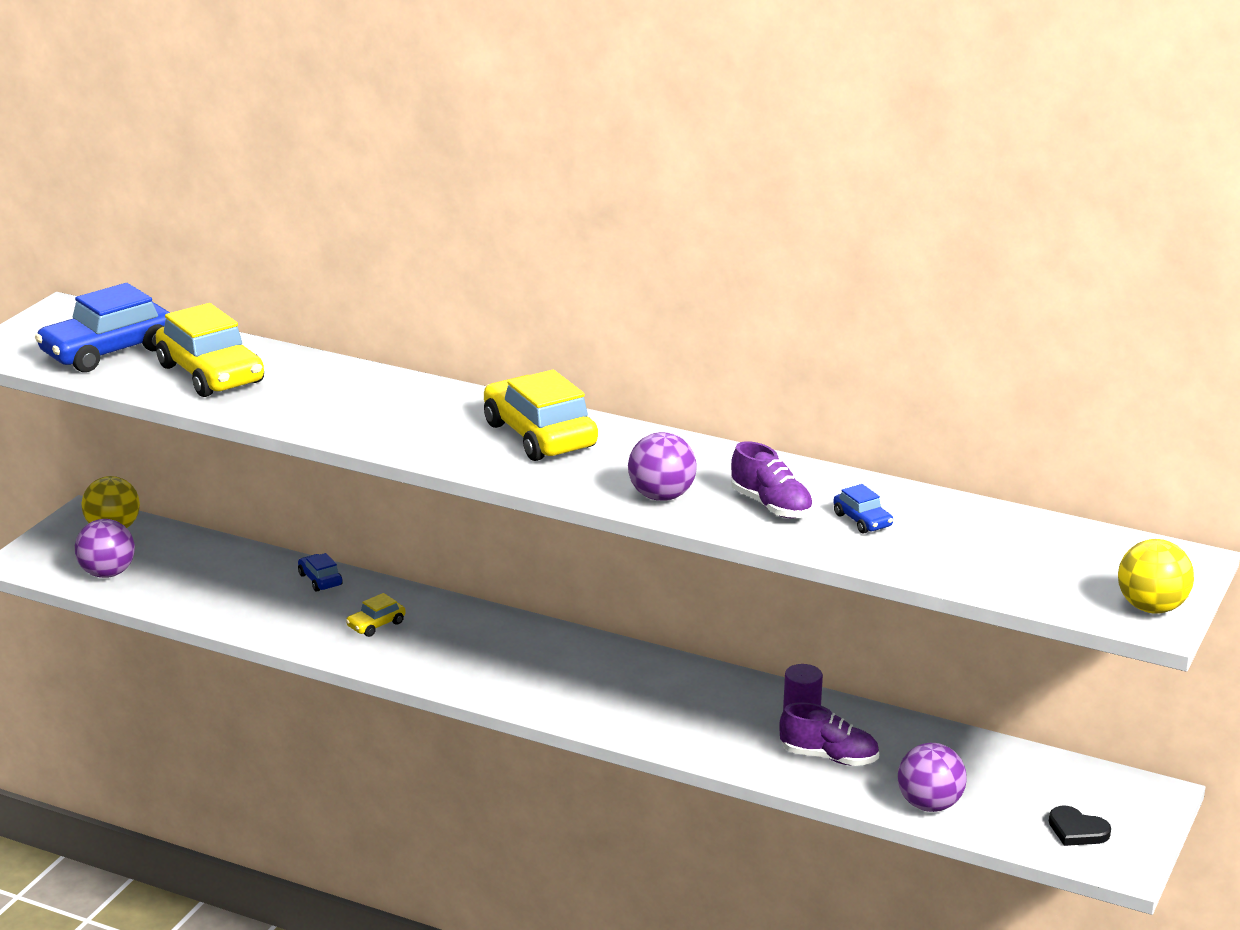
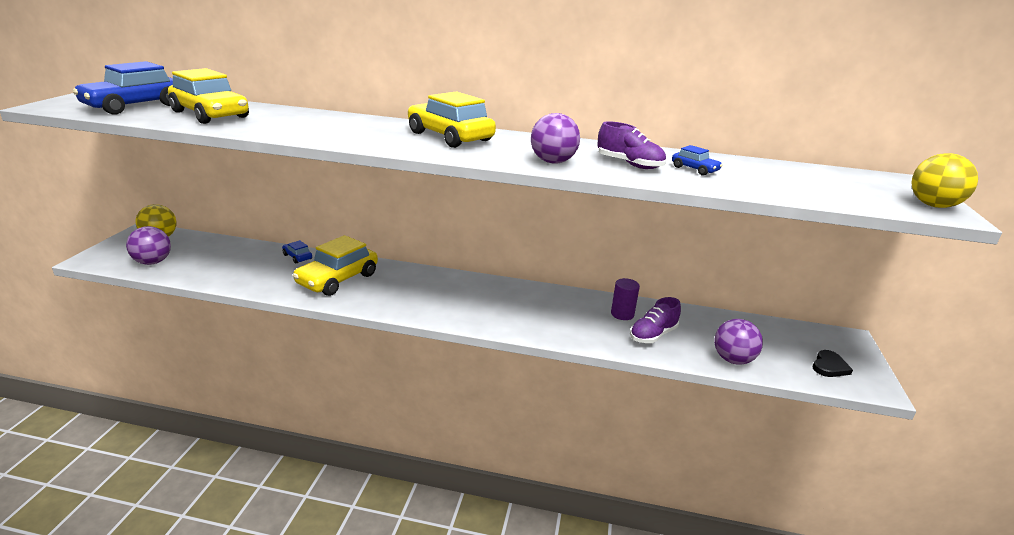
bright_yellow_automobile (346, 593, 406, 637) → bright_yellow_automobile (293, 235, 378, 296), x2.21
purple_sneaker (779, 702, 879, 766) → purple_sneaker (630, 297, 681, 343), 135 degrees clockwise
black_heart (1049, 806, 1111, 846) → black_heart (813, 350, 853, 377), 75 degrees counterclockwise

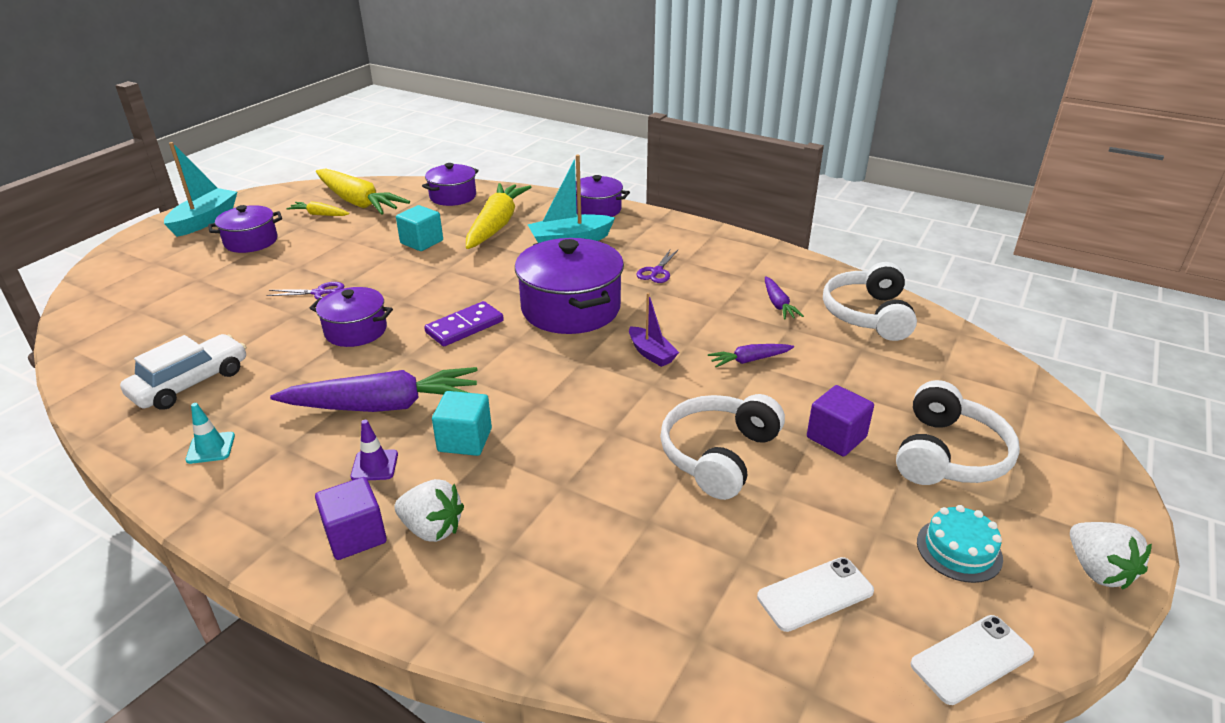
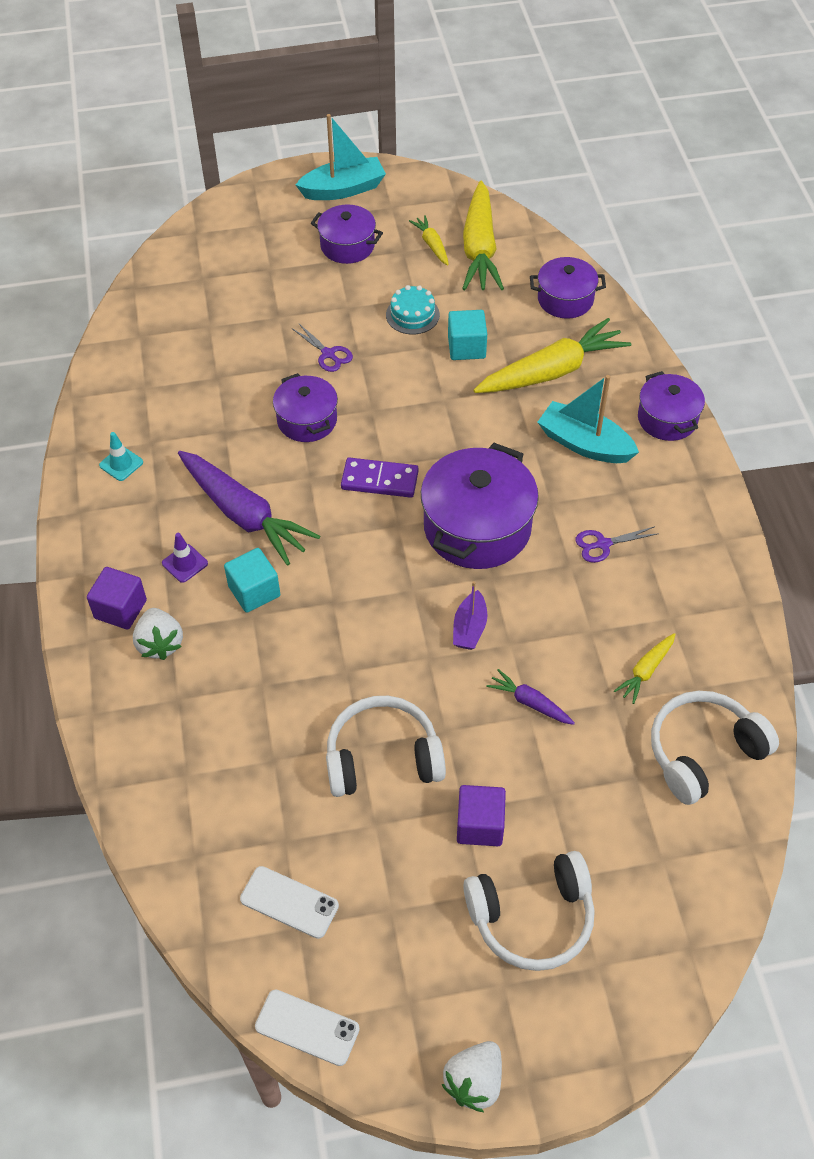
turquoise_layer_cake (917, 505, 1003, 583) → turquoise_layer_cake (386, 285, 440, 334), moved
purple_carrot (765, 276, 804, 319) → bright_yellow_carrot (614, 633, 675, 704)
white_automobile (120, 334, 246, 410) → -

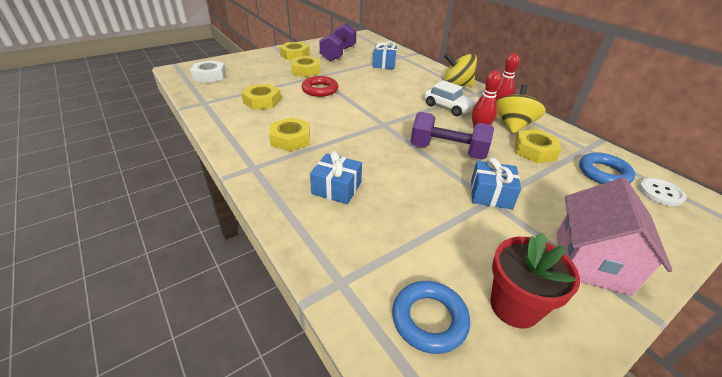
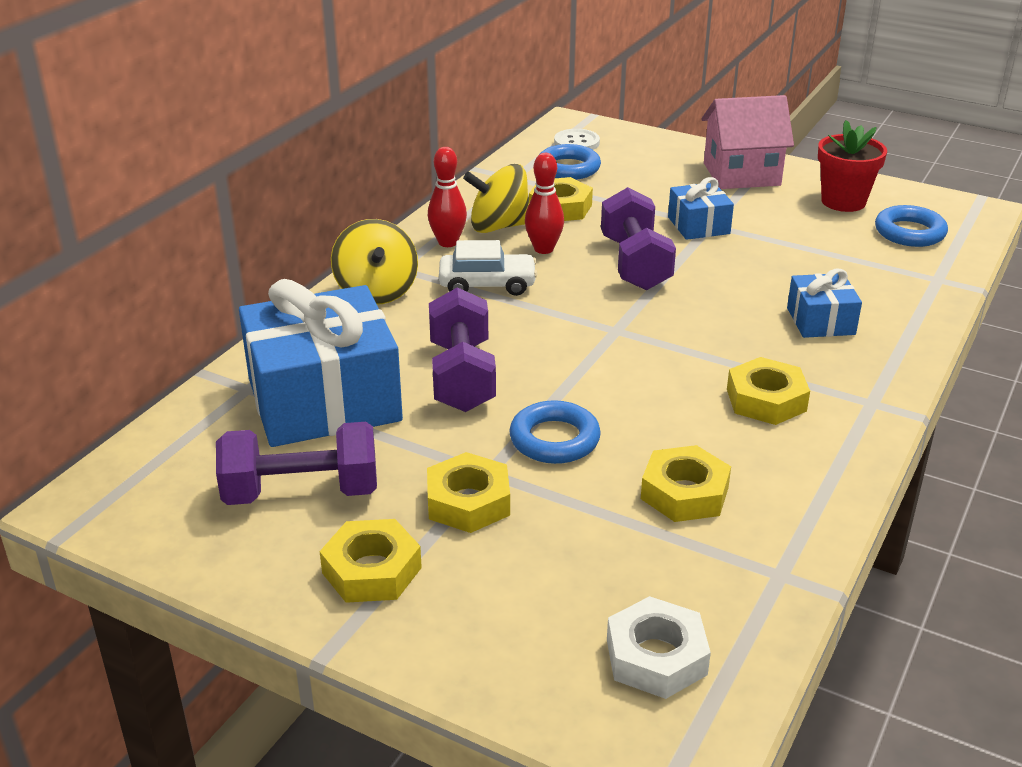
cobalt_present (372, 41, 397, 69) → cobalt_present (239, 279, 403, 447), x2.08
- → purple_hand_weight (429, 287, 496, 412)
white_automobile (424, 80, 477, 116) → white_automobile (439, 240, 538, 296), 75 degrees clockwise
red_hoop (302, 76, 338, 97) → cobalt_hoop (509, 400, 601, 464)

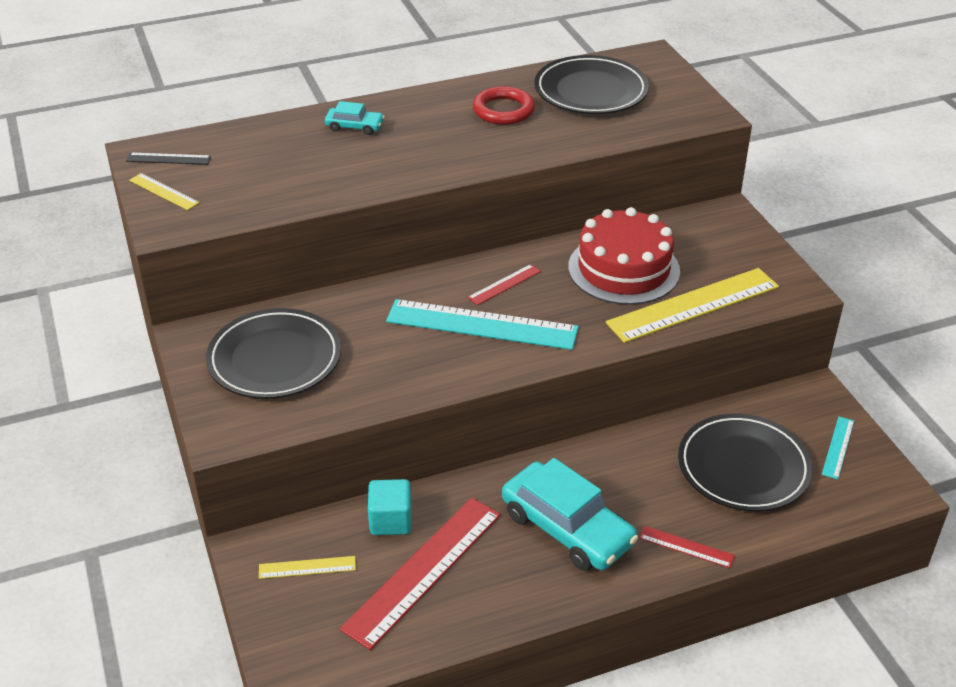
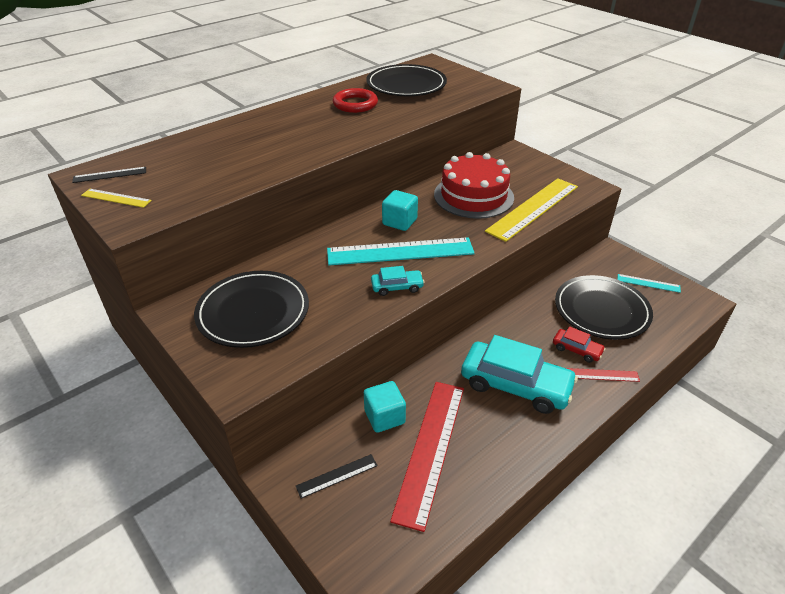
bright_yellow_ruler (259, 556, 356, 579) → black_ruler (296, 454, 378, 499)
turquoise_automobile (325, 101, 385, 135) → turquoise_automobile (371, 266, 425, 296), moved
red_ruler (467, 264, 541, 305) → turquoise_solid_cube (382, 190, 418, 231)
- → red_automobile (553, 326, 605, 363)
turquoise_ruler (822, 417, 854, 479) → turquoise_ruler (617, 274, 681, 293), 75 degrees counterclockwise

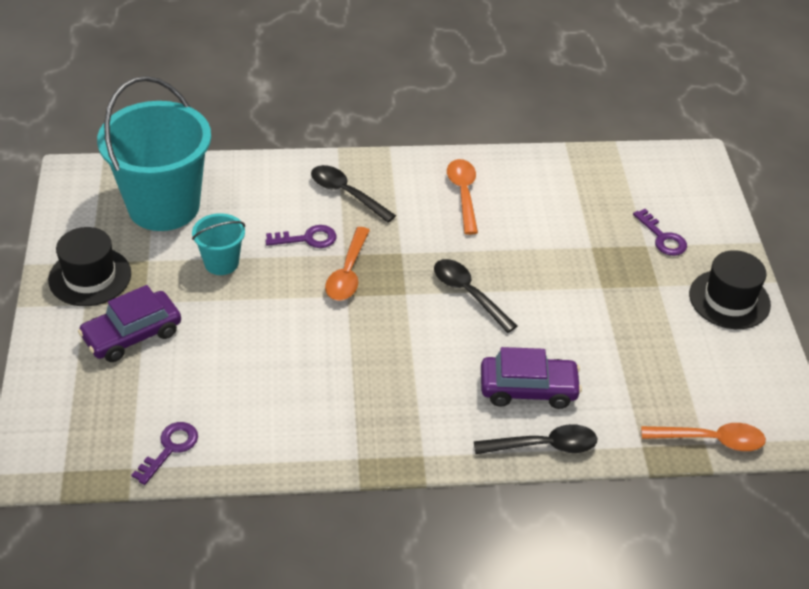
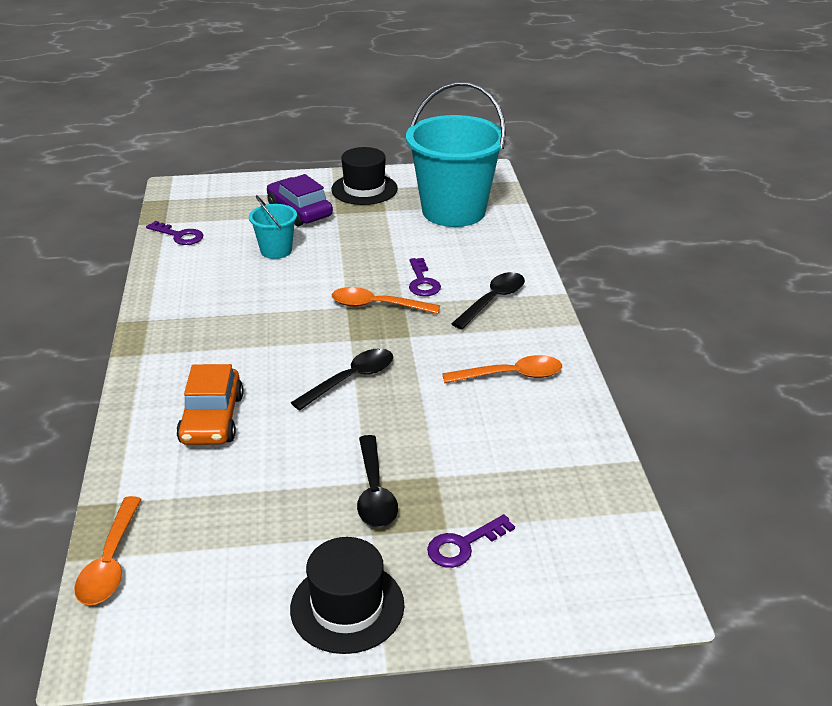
purple_automobile (481, 347, 582, 409) → orange_automobile (176, 364, 244, 445)
turquoise_sand_bucket (192, 213, 245, 275) → turquoise_sand_bucket (249, 195, 297, 259), moved
black_spoon (474, 424, 597, 454) → black_spoon (357, 435, 398, 528), moved

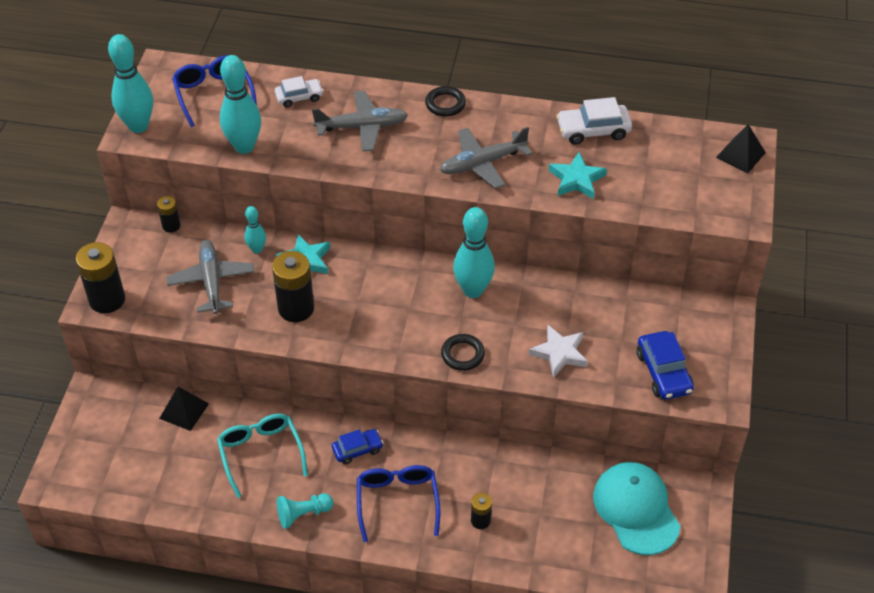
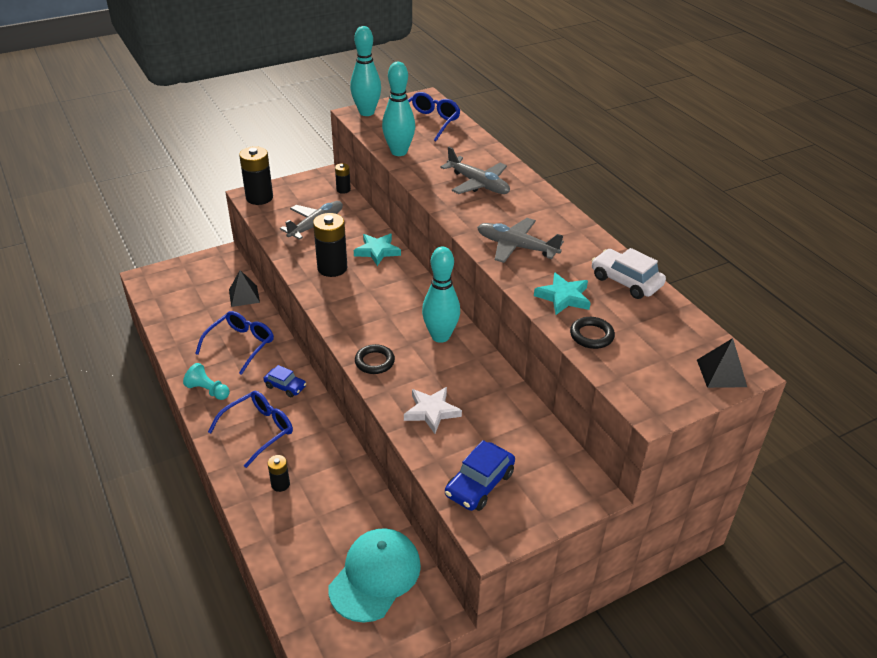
turquoise_glasses (217, 414, 308, 498) → cobalt_glasses (195, 311, 274, 375)
black_hoop (425, 86, 466, 117) → black_hoop (570, 317, 615, 349), moved
turquoise_bowling_pin (245, 206, 266, 254) → -
white_automobile (275, 76, 323, 108) → -

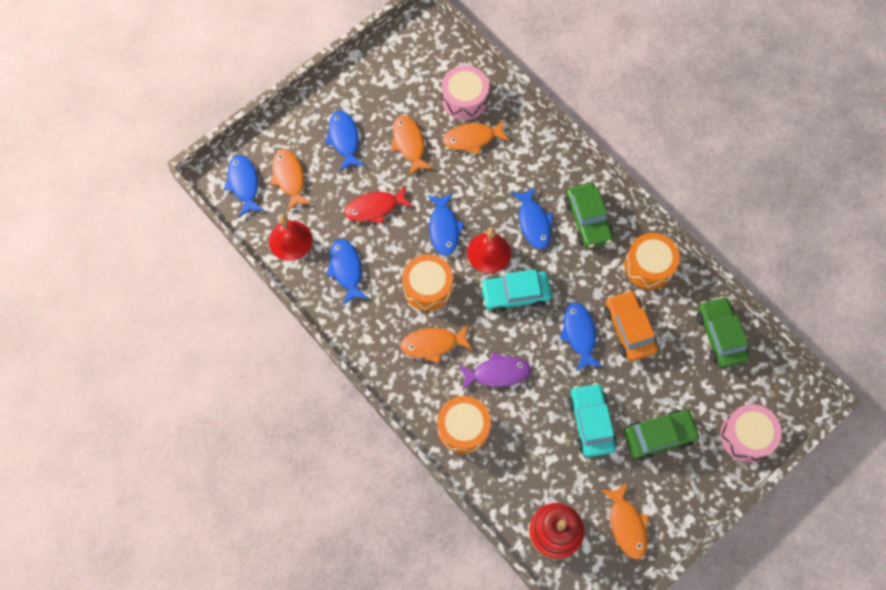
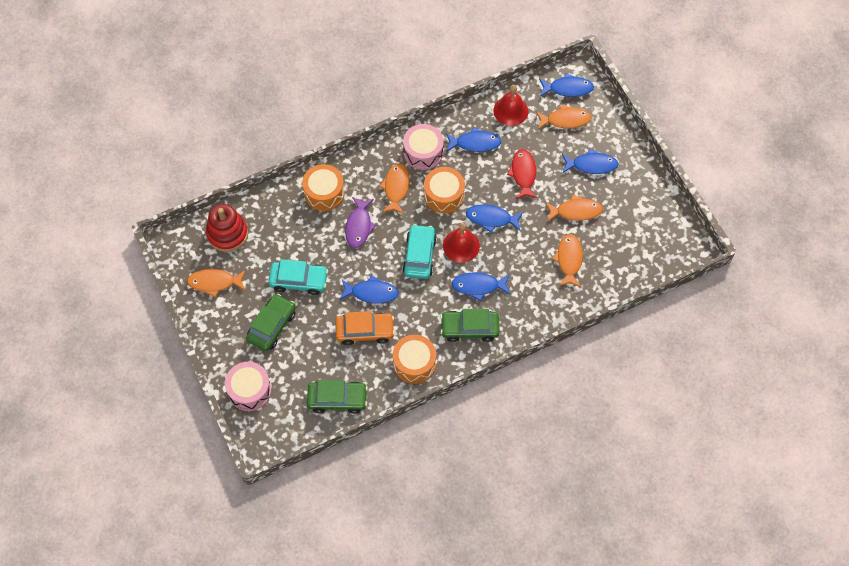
emerald_automobile (624, 410, 701, 460) → emerald_automobile (246, 294, 296, 351), 150 degrees counterclockwise
rose-pink_drum (442, 65, 489, 120) → rose-pink_drum (403, 124, 444, 170), moved

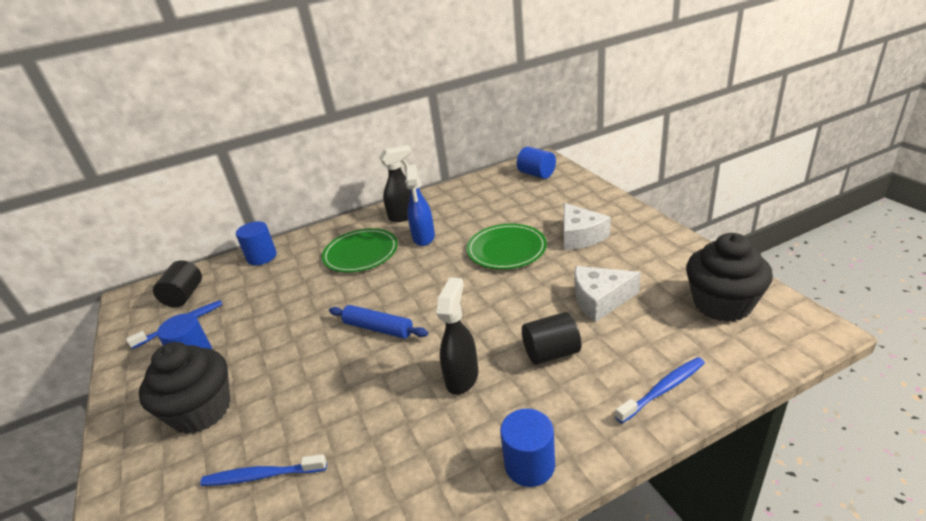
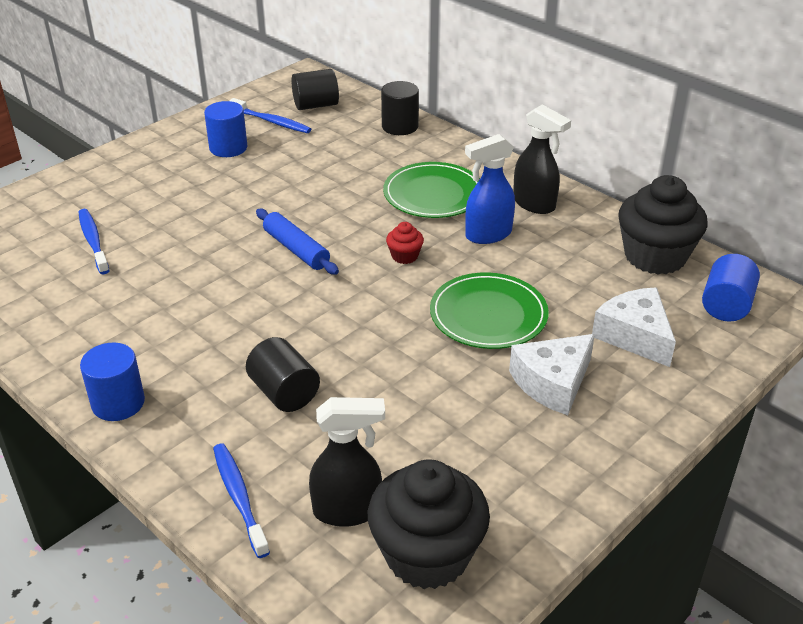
cobalt_toothbrush (615, 357, 705, 423) → cobalt_toothbrush (213, 444, 270, 558), 150 degrees counterclockwise
cobalt_pastry_roller (329, 305, 428, 339) → cobalt_pastry_roller (256, 209, 339, 275), 45 degrees counterclockwise
black_spray_bottle (436, 277, 478, 395) → black_spray_bottle (309, 397, 385, 527), moved
cobalt_solid_cylinder (236, 221, 277, 265) → black_solid_cylinder (381, 81, 419, 135)
- → red_fairy_cake (386, 222, 424, 264)
white_cheese (575, 266, 641, 322) → white_cheese (592, 287, 676, 367), moved
black_fairy_cake (139, 342, 230, 434) → black_fairy_cake (618, 175, 707, 275), moved

